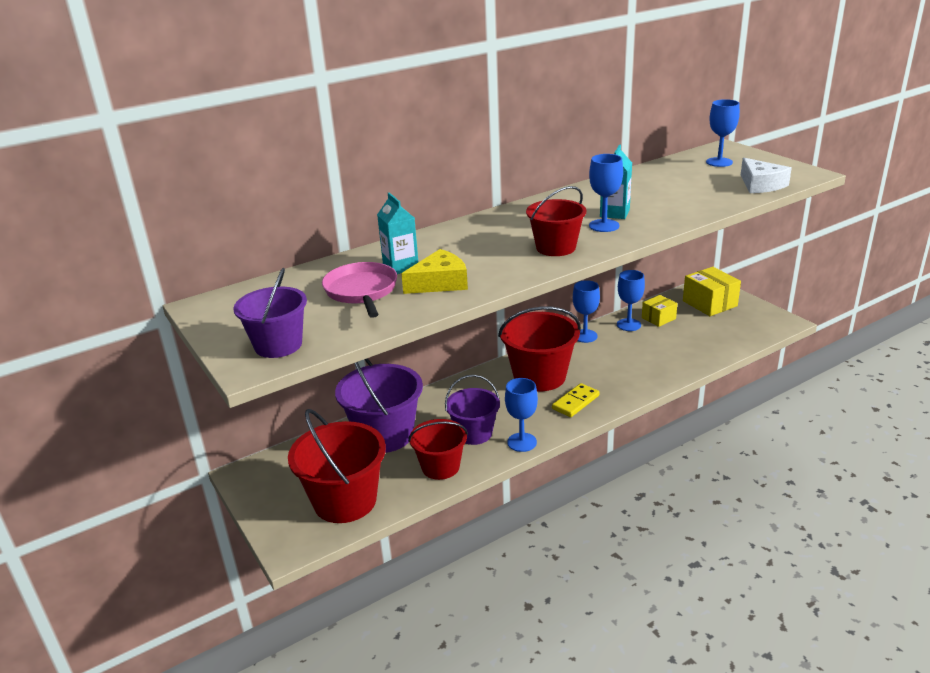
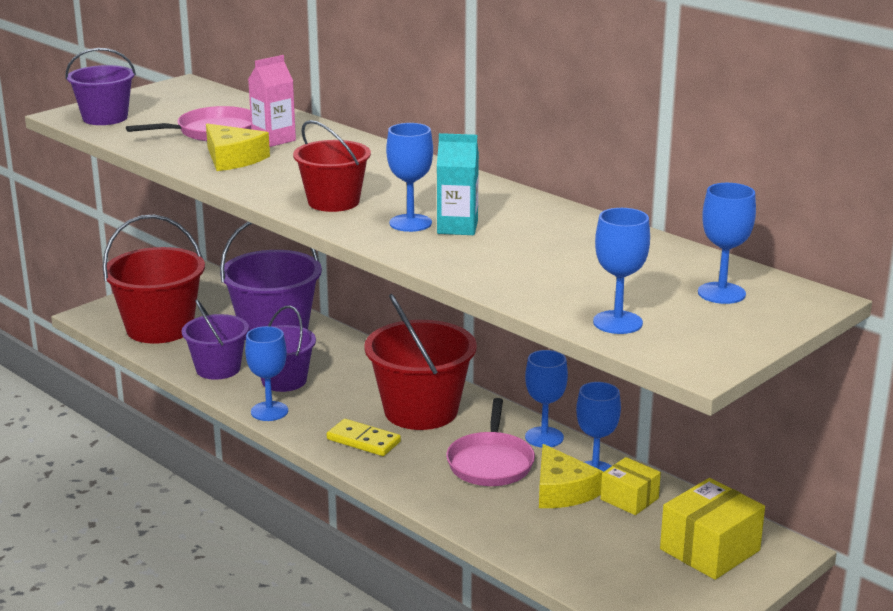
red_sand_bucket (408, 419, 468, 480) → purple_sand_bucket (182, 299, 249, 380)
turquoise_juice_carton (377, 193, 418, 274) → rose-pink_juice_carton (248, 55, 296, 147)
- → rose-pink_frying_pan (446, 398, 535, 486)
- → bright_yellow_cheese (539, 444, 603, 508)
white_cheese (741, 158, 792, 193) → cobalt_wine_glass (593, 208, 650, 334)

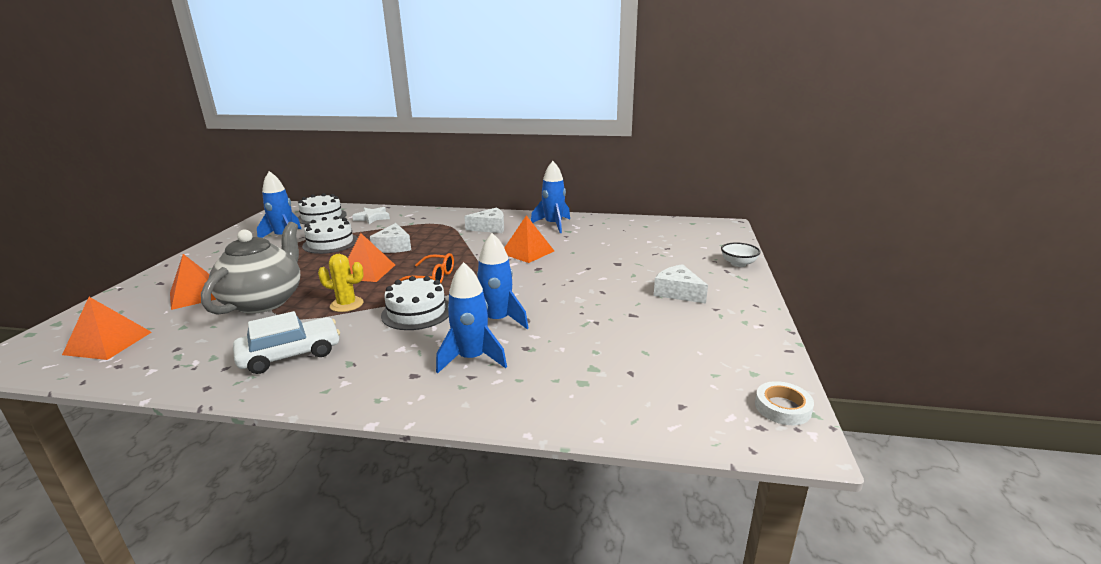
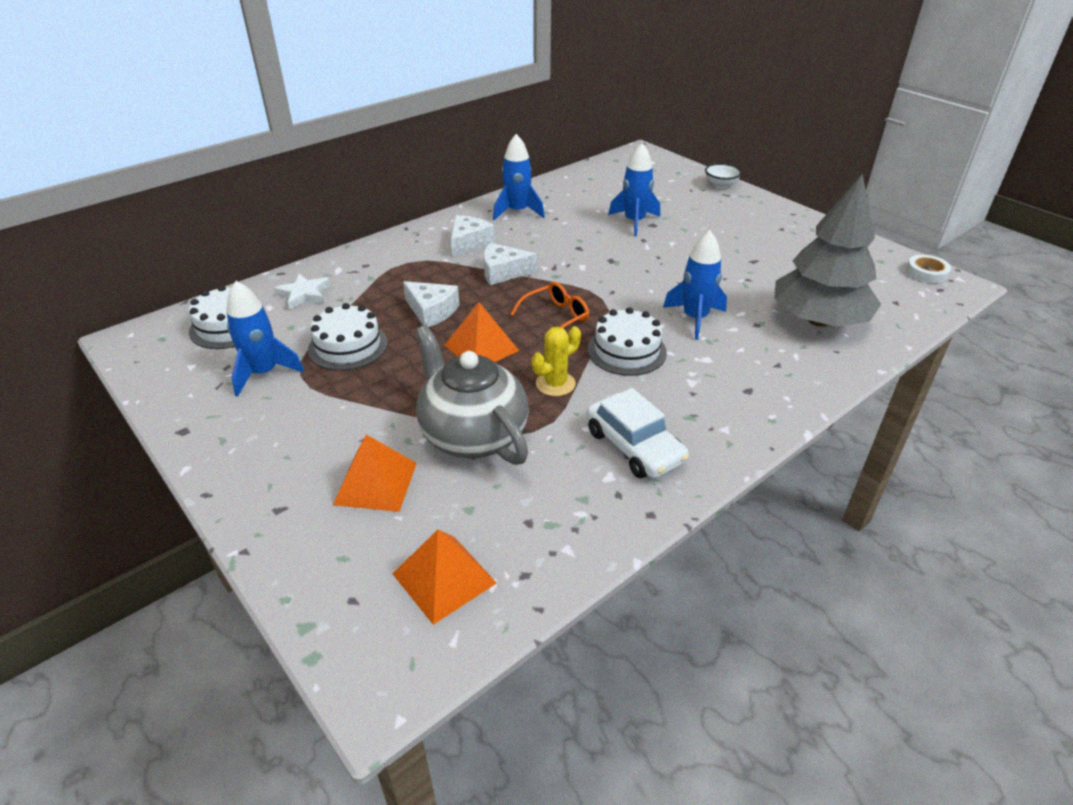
white_cheese (654, 264, 708, 303) → white_cheese (484, 243, 537, 285), moved
white_automobile (233, 311, 340, 374) → white_automobile (587, 388, 689, 478), 135 degrees clockwise
cobalt_spaceship (436, 262, 507, 374) → cobalt_spaceship (608, 143, 660, 237), moved
- → grey_tree (774, 174, 881, 327)
orange_solid_pyramid (504, 215, 554, 263) → -

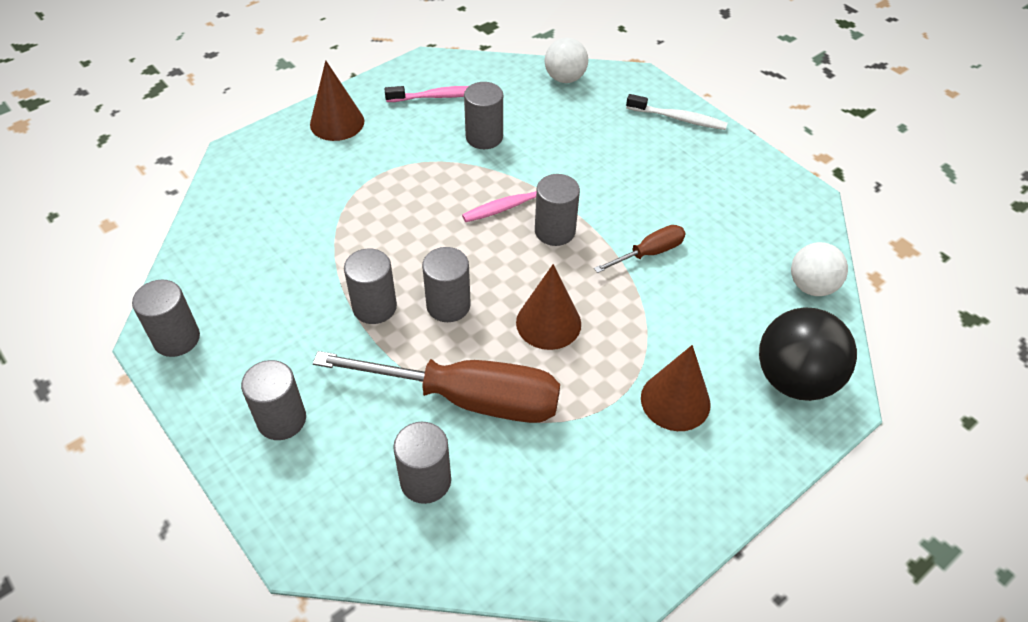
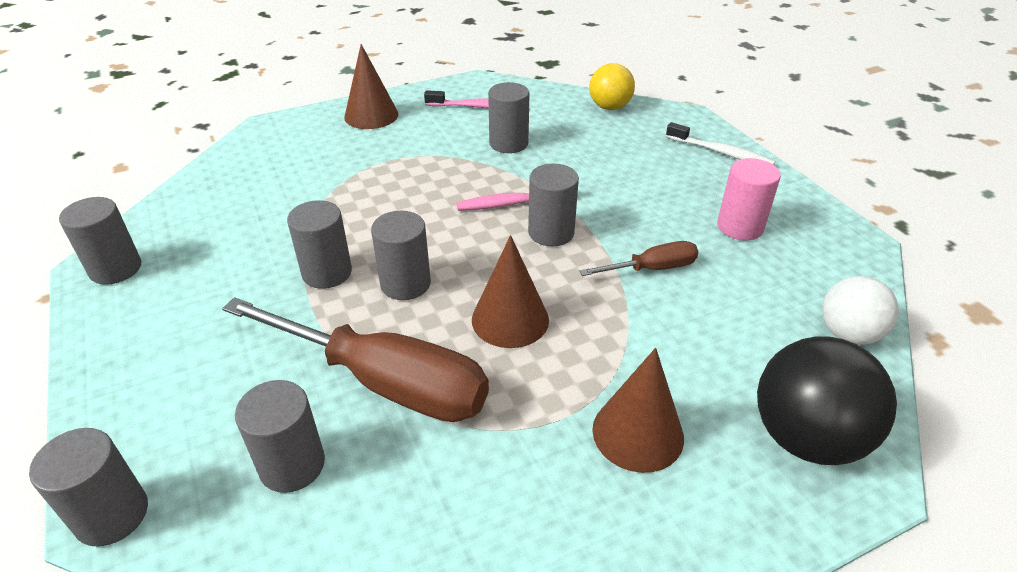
grey_solid_cylinder (241, 360, 306, 440) → grey_solid_cylinder (29, 428, 148, 547), moved
white_ball (544, 38, 588, 83) → bright_yellow_ball (589, 63, 635, 110)
- → rose-pink_solid_cylinder (717, 158, 781, 240)

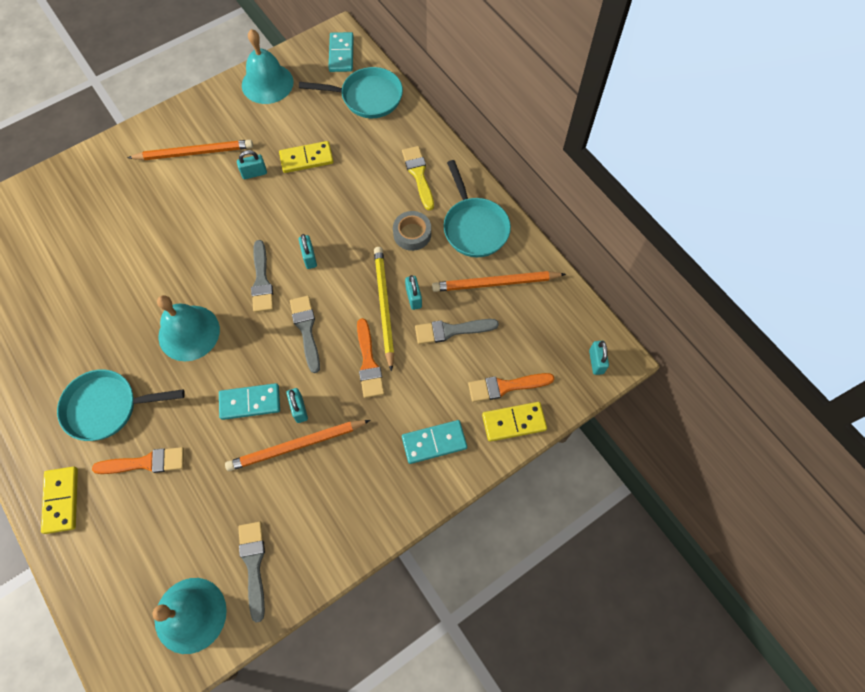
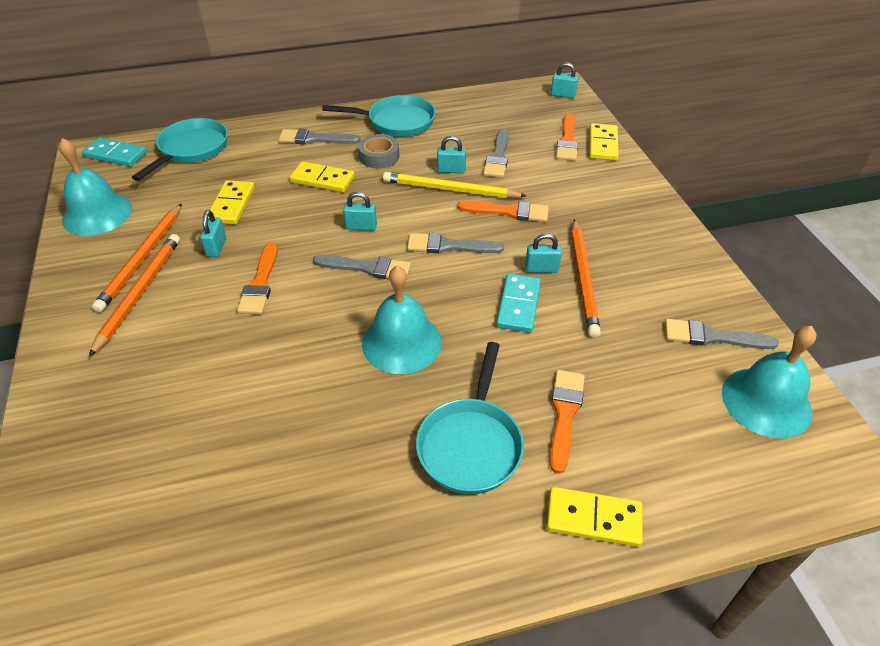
orange_pencil (432, 271, 566, 292) → orange_pencil (92, 203, 182, 312), moved
- → orange_paint_brush (237, 242, 278, 314)
bright_yellow_paint_brush (402, 146, 434, 210) → grey_paint_brush (279, 128, 360, 144)
- → bright_yellow_domino_piece (290, 161, 355, 192)
turquoise_domino_piece (402, 420, 467, 464) → -

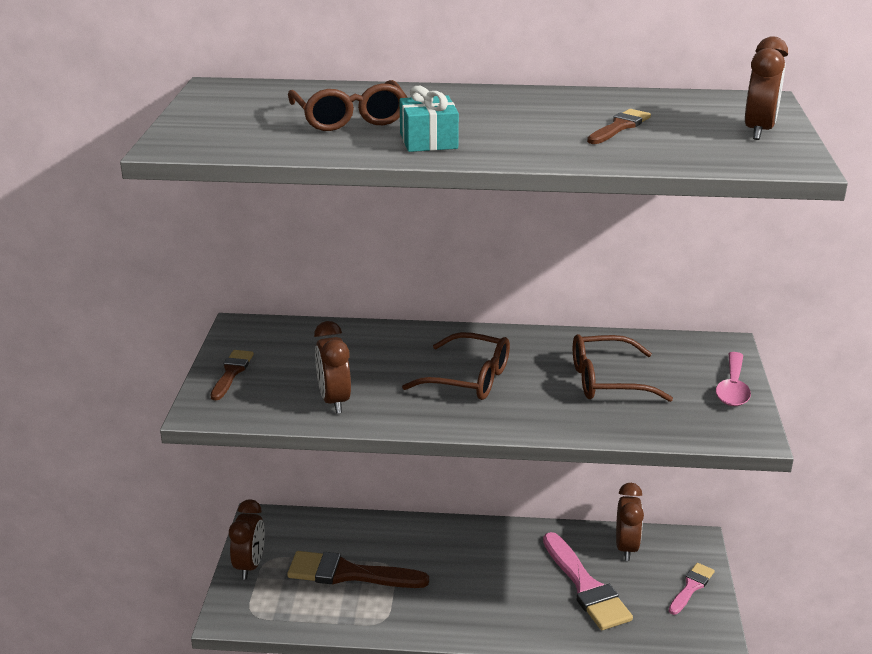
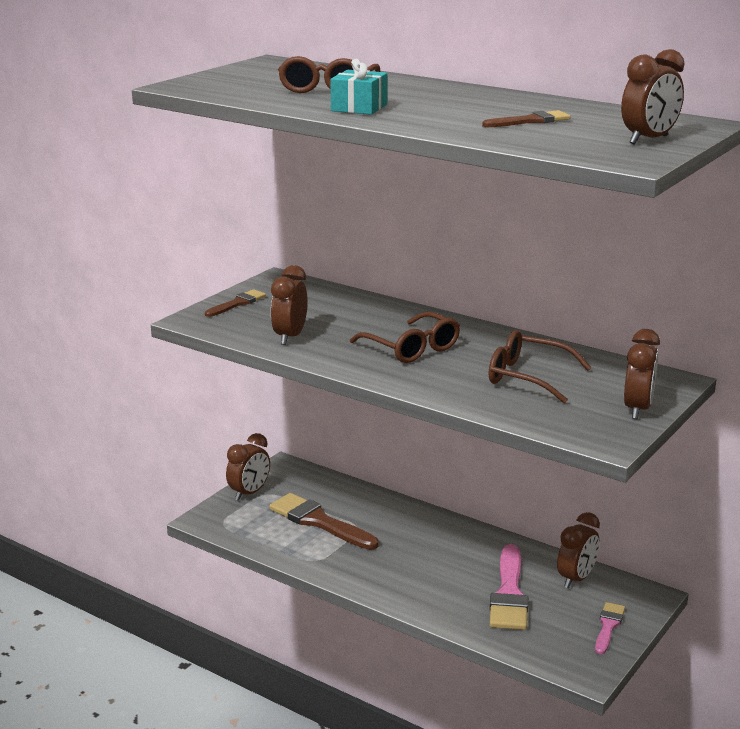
rose-pink_paint_brush (669, 563, 715, 615) → rose-pink_paint_brush (595, 602, 625, 654), 45 degrees counterclockwise
rose-pink_spoon (716, 352, 751, 406) → brown_clock (624, 329, 660, 419)

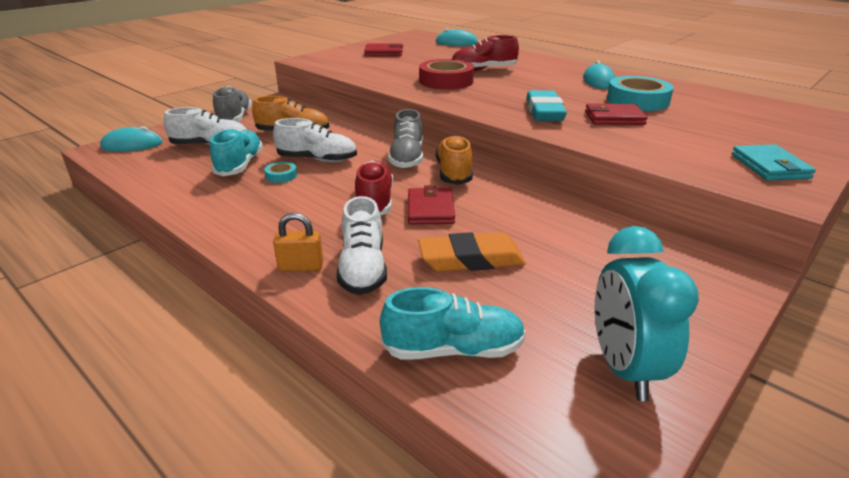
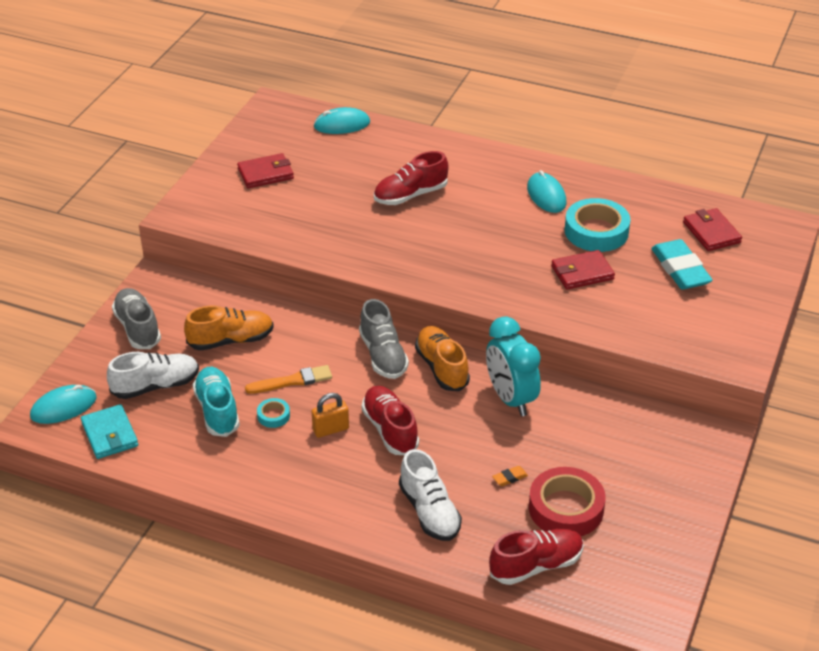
turquoise_billfold (732, 145, 816, 181) → turquoise_billfold (81, 404, 138, 459), moved
white_sneaker (273, 118, 357, 162) → orange_paint_brush (245, 365, 332, 394)
orange_padlock (273, 213, 323, 272) → orange_padlock (312, 393, 349, 438), moved
turquoise_clock (594, 226, 699, 401) → turquoise_clock (486, 316, 541, 416), moved
turquoise_sneaker (380, 287, 526, 360) → red_sneaker (489, 528, 584, 585)
orange_pencil_eraser (418, 232, 526, 272) → orange_pencil_eraser (492, 466, 528, 486), x0.40
red_roll_of_tape (419, 59, 474, 90) → red_roll_of_tape (529, 467, 606, 536), moved
turquoise_pencil_eraser (526, 90, 567, 121) → turquoise_pencil_eraser (651, 239, 713, 290), moved
red_billfold (408, 185, 455, 224) → red_billfold (683, 208, 742, 251), moved

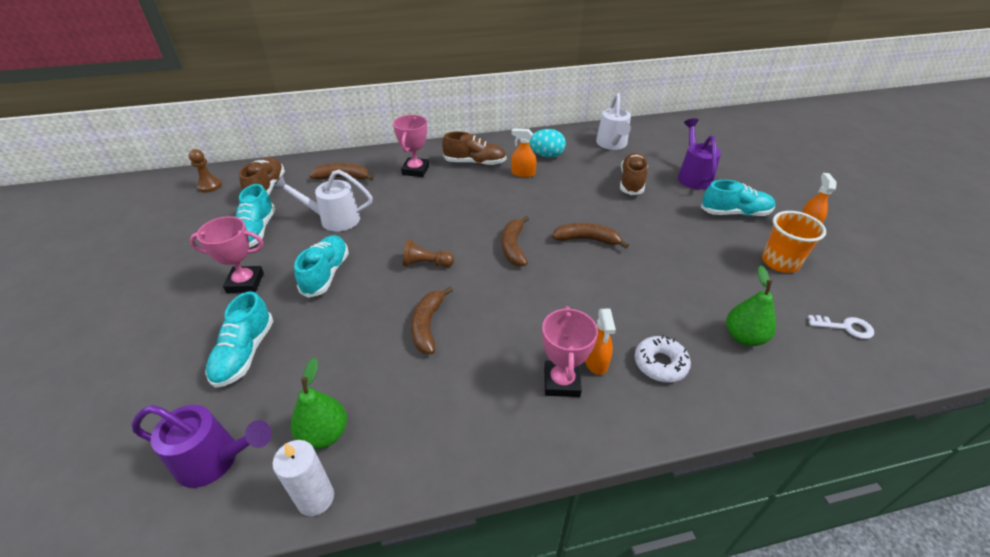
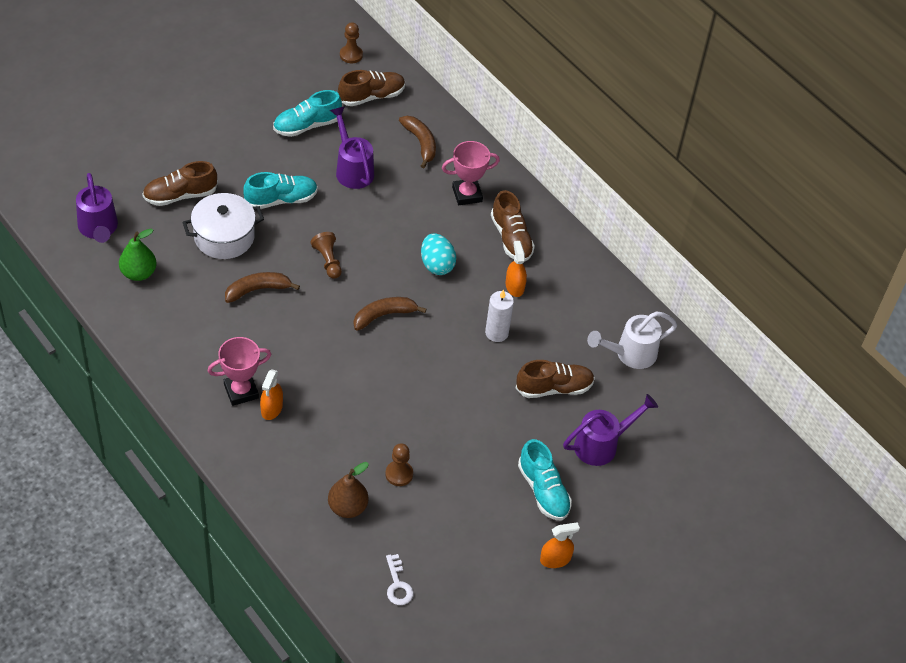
turquoise_sneaker (205, 291, 273, 388) → brown_sneaker (142, 161, 218, 206)
- → white_cooking_pot (182, 193, 264, 259)
orange_spray_bottle (585, 309, 616, 375) → orange_spray_bottle (260, 369, 283, 420), 45 degrees counterclockwise
emerald_pear (726, 266, 776, 346) → brown_pear (328, 462, 369, 518)
white_sprinkling_can (273, 170, 373, 232) → purple_sprinkling_can (330, 106, 374, 189)
- → brown_game_pawn (385, 443, 413, 486)
turquoise_toy_egg (529, 129, 566, 158) → turquoise_toy_egg (421, 233, 456, 275), moved
white_pillar_candle (273, 440, 334, 516) → white_pillar_candle (485, 290, 514, 342), moved
rose-pink_award_cup (189, 216, 264, 293) → -
brown_banana_fruit (552, 223, 629, 248) → -
white_donut (635, 335, 691, 383) → -
orange_cup (762, 211, 826, 273) → -

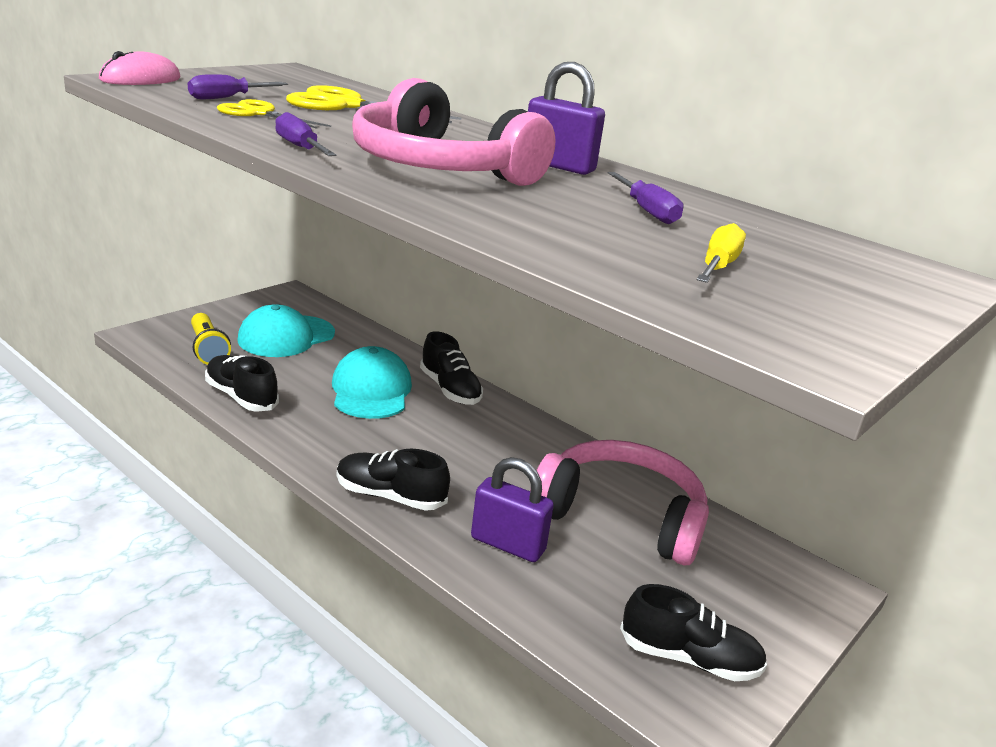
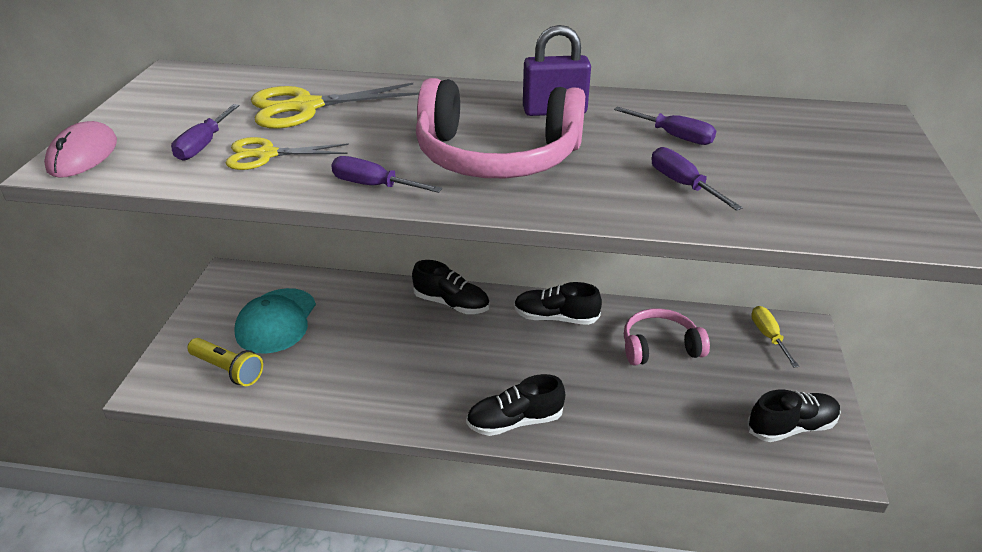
black_sneaker (205, 355, 279, 412) → black_sneaker (514, 282, 602, 325), moved
rose-pink_headphones (530, 440, 709, 565) → rose-pink_headphones (624, 308, 710, 366), x0.62
- → purple_screwdriver (651, 147, 743, 211)
bright_yellow_screwdriver (697, 223, 746, 283) → bright_yellow_screwdriver (751, 306, 799, 368), moved
turquoise_peaked_cap (332, 346, 412, 419) → -
purple_padlock (471, 457, 554, 562) → -

